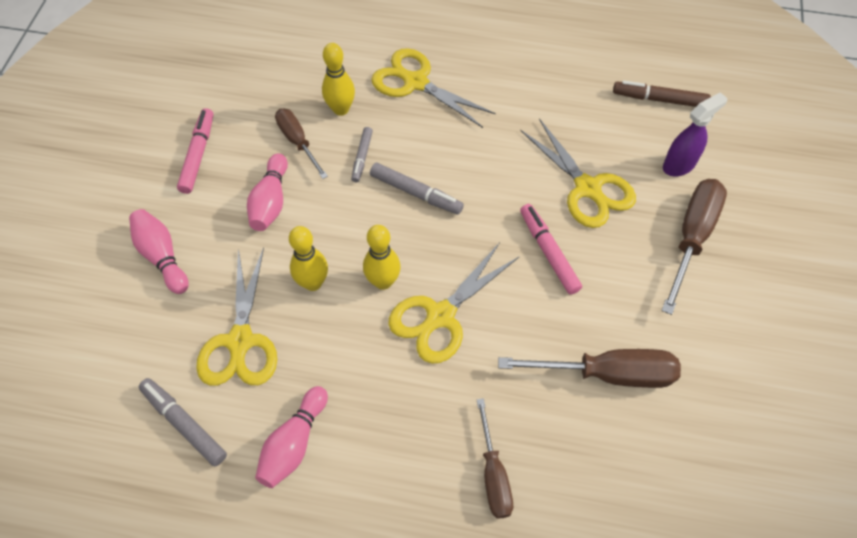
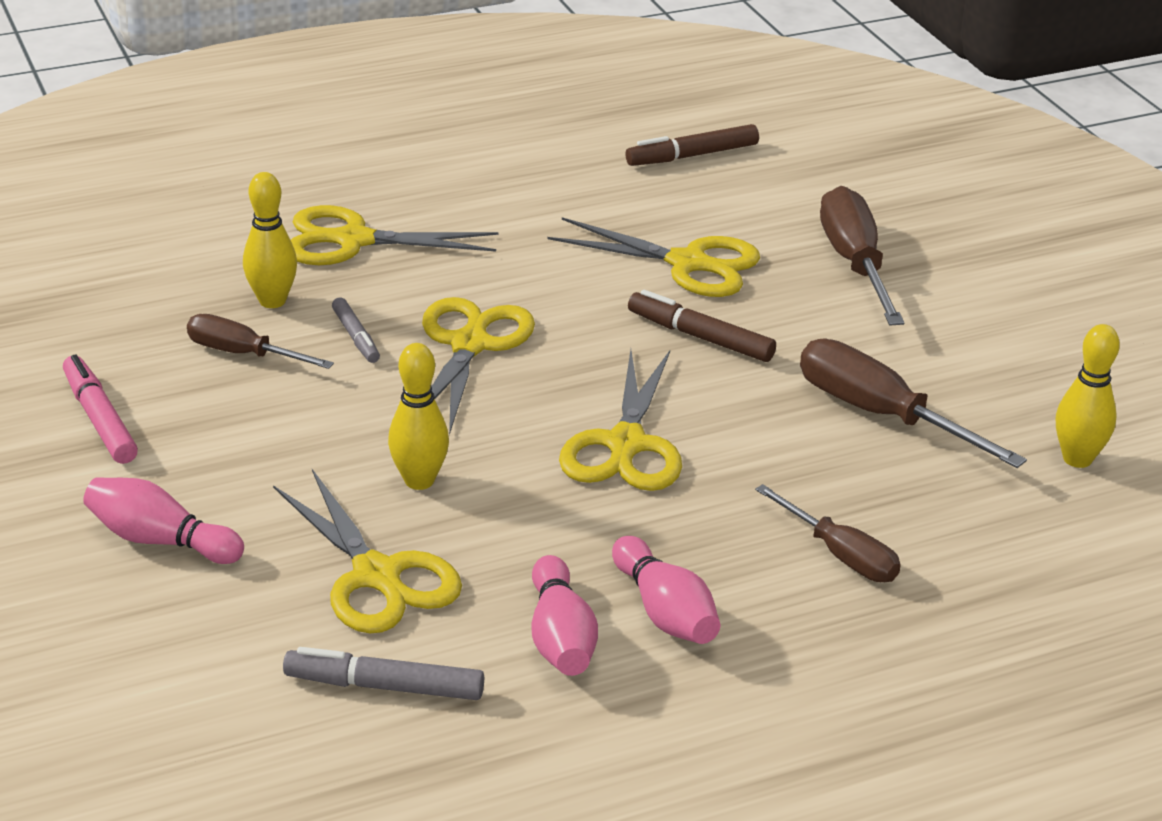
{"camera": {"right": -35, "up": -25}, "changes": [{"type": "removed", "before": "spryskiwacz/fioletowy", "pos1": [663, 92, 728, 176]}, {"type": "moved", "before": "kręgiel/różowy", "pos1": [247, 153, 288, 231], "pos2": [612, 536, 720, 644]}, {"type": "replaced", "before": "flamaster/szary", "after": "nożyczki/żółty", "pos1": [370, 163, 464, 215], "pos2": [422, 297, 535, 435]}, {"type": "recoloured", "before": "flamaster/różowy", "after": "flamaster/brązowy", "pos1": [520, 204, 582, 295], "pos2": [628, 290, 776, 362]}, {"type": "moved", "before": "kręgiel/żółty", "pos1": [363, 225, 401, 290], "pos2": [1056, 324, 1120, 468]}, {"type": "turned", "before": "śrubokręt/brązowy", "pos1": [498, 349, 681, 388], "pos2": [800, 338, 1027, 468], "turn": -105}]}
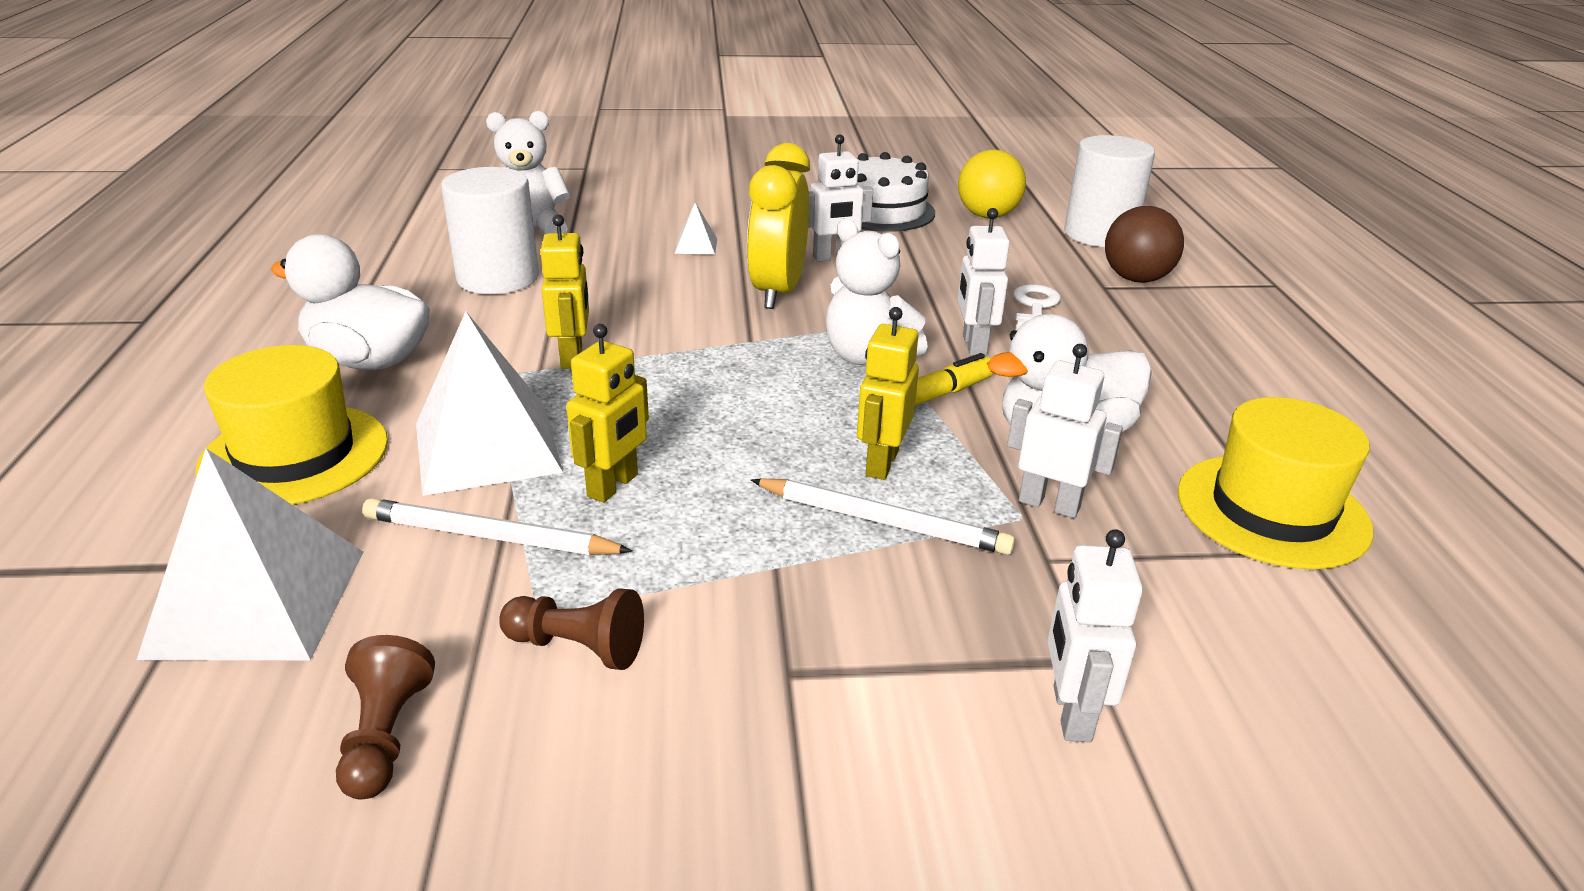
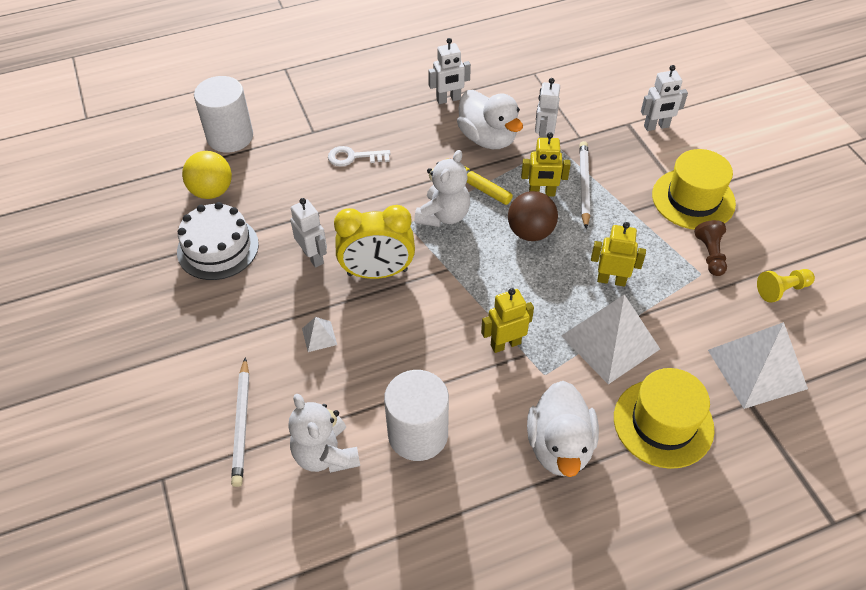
{"camera": {"right": -105, "up": 20}, "changes": [{"type": "moved", "before": "piłka/brązowy", "pos1": [1105, 206, 1184, 283], "pos2": [508, 191, 558, 241]}, {"type": "moved", "before": "robot/biały", "pos1": [957, 208, 1010, 356], "pos2": [428, 38, 471, 104]}, {"type": "moved", "before": "kapelusz/żółty", "pos1": [1178, 397, 1373, 569], "pos2": [652, 149, 736, 230]}, {"type": "moved", "before": "ołówek/biały", "pos1": [362, 498, 633, 555], "pos2": [231, 357, 249, 487]}, {"type": "recoloured", "before": "pionek/brązowy", "after": "pionek/żółty", "pos1": [336, 635, 435, 799], "pos2": [757, 269, 815, 303]}]}
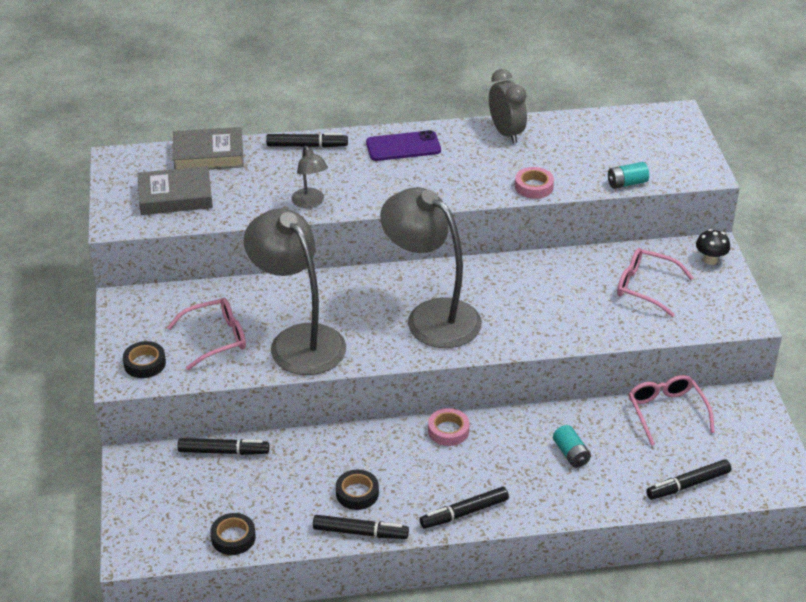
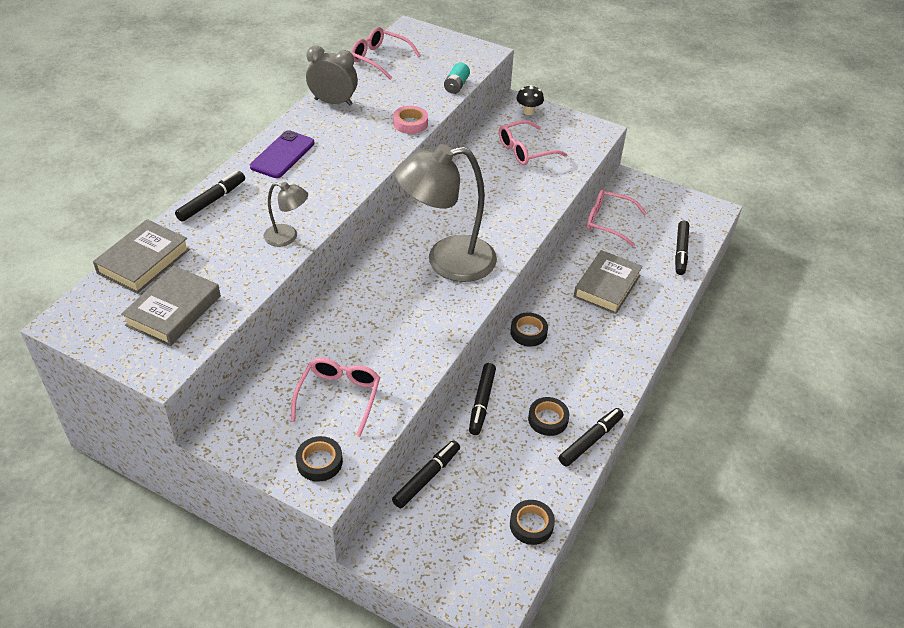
{"camera": {"right": -55, "up": 5}, "changes": [{"type": "removed", "before": "lampka/szary", "pos1": [244, 208, 346, 375]}, {"type": "recoloured", "before": "taśma klejąca/różowy", "after": "taśma klejąca/czarny", "pos1": [428, 408, 470, 446], "pos2": [510, 312, 548, 346]}, {"type": "replaced", "before": "bateria/turkusowy", "after": "książka/szary", "pos1": [553, 425, 591, 468], "pos2": [574, 250, 643, 314]}, {"type": "moved", "before": "flamaster/czarny", "pos1": [420, 487, 509, 529], "pos2": [469, 363, 496, 435]}, {"type": "added", "after": "okulary/różowy", "pos2": [351, 27, 421, 80]}]}
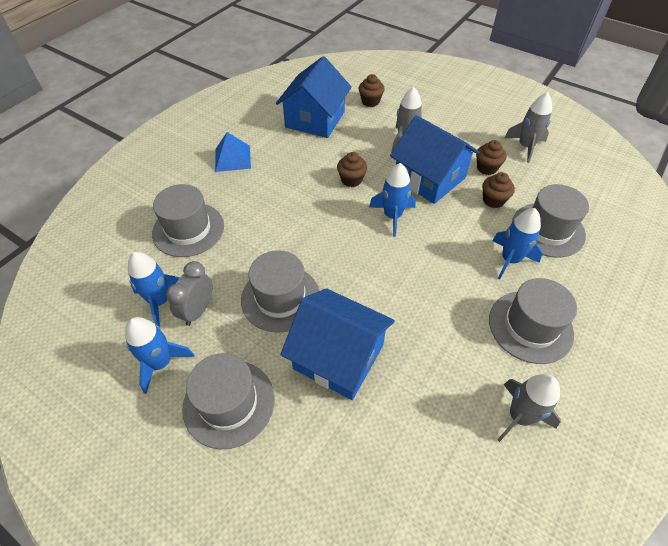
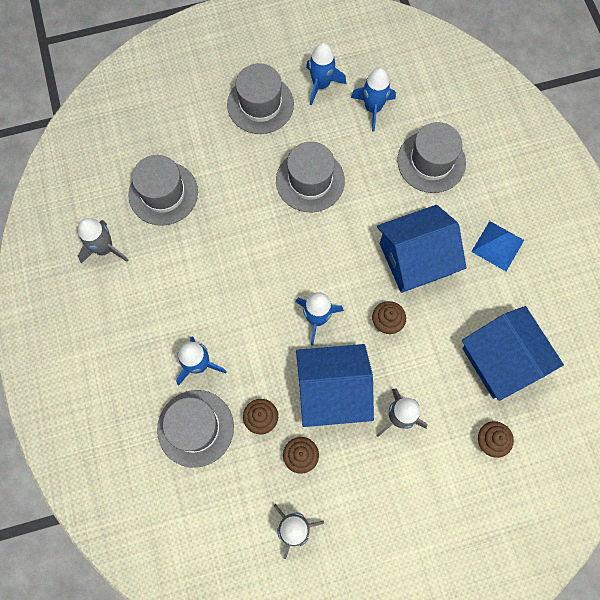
{"camera": {"right": 130, "up": 20}, "changes": [{"type": "removed", "before": "budzik/szary", "pos1": [166, 261, 212, 326]}, {"type": "moved", "before": "kapelusz/szary", "pos1": [489, 278, 577, 364], "pos2": [128, 155, 198, 226]}, {"type": "moved", "before": "domek/niebieski", "pos1": [280, 288, 395, 400], "pos2": [377, 205, 466, 293]}]}
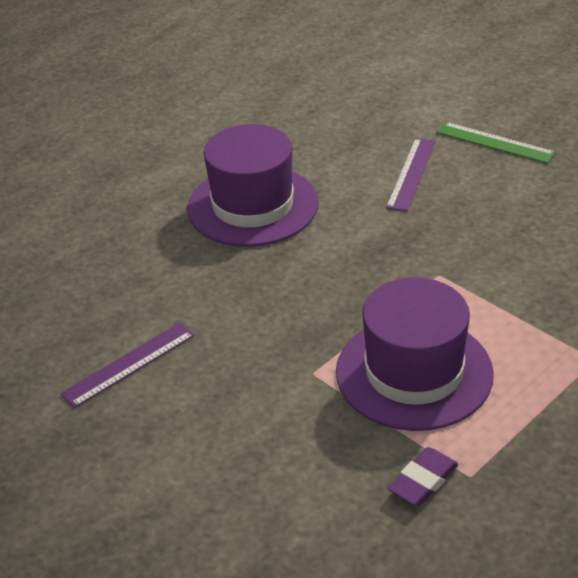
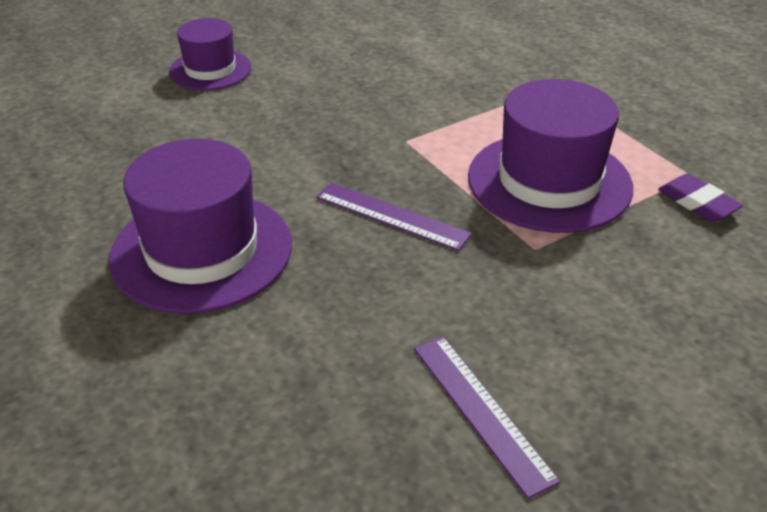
{"camera": {"right": -80, "up": 0}, "changes": [{"type": "replaced", "before": "linijka/zielony", "after": "kapelusz/fioletowy", "pos1": [437, 122, 556, 164], "pos2": [169, 18, 251, 90]}, {"type": "moved", "before": "linijka/fioletowy", "pos1": [386, 138, 436, 211], "pos2": [316, 182, 472, 251]}]}
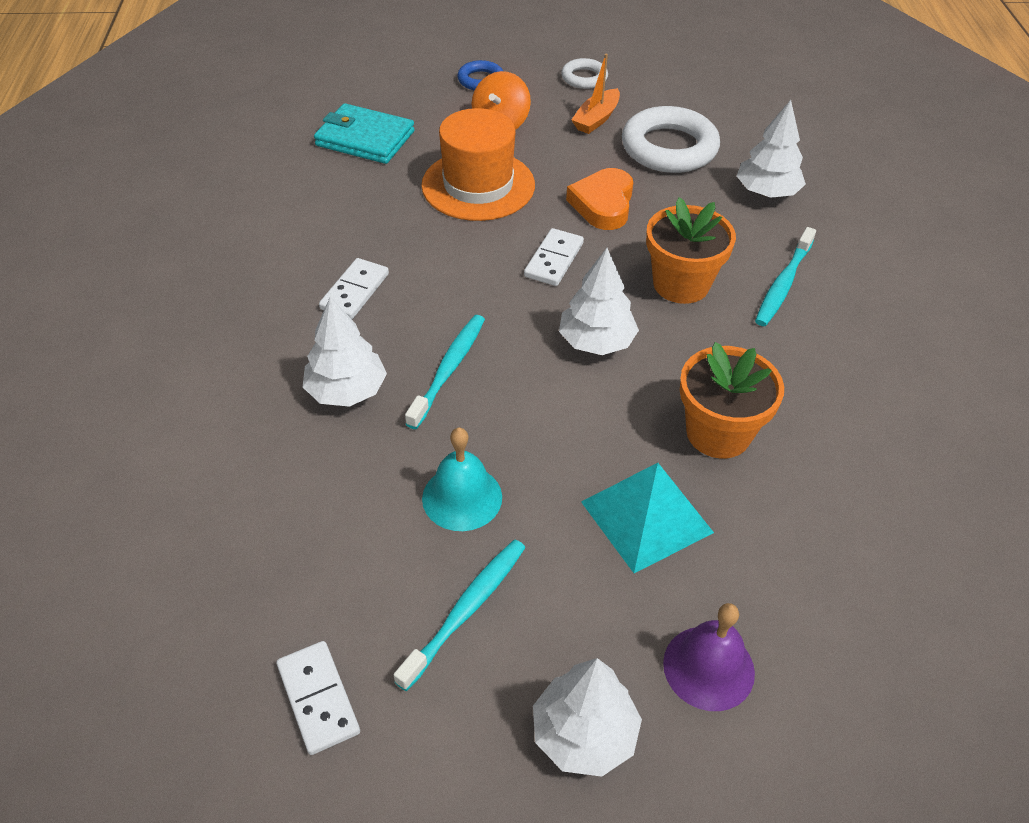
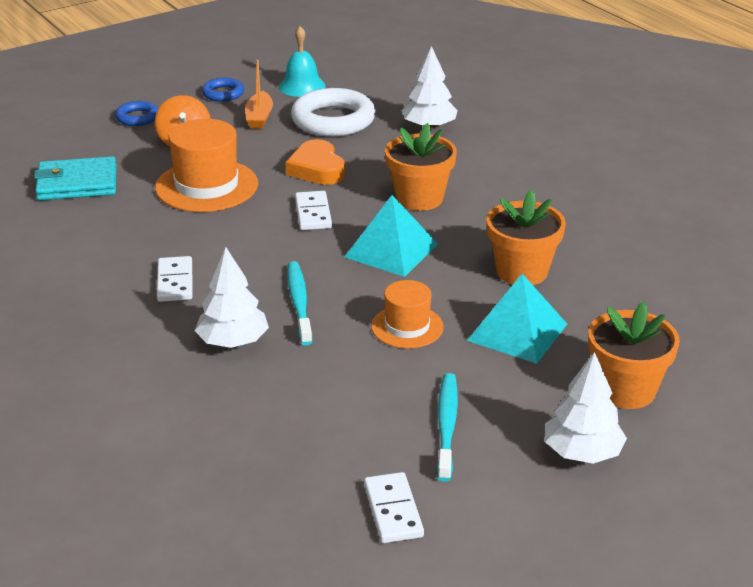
{"camera": {"right": -30, "up": -15}, "changes": [{"type": "recoloured", "before": "pierścień/biały", "after": "pierścień/niebieski", "pos1": [561, 58, 608, 89], "pos2": [202, 78, 244, 102]}, {"type": "removed", "before": "szczoteczka do zębów/turkusowy", "pos1": [755, 227, 816, 326]}, {"type": "replaced", "before": "drzewko/biały", "after": "piramida/turkusowy", "pos1": [559, 248, 639, 355], "pos2": [345, 195, 438, 277]}, {"type": "moved", "before": "dzwonek/turkusowy", "pos1": [422, 428, 502, 531], "pos2": [279, 26, 326, 97]}, {"type": "replaced", "before": "dzwonek/fioletowy", "after": "doniczka/pomarańczowy", "pos1": [663, 603, 755, 711], "pos2": [588, 301, 680, 409]}, {"type": "turned", "before": "kostka domina/biały", "pos1": [277, 641, 360, 755], "pos2": [364, 472, 424, 543], "turn": 45}, {"type": "added", "after": "kapelusz/pomarańczowy", "pos2": [371, 280, 444, 349]}]}
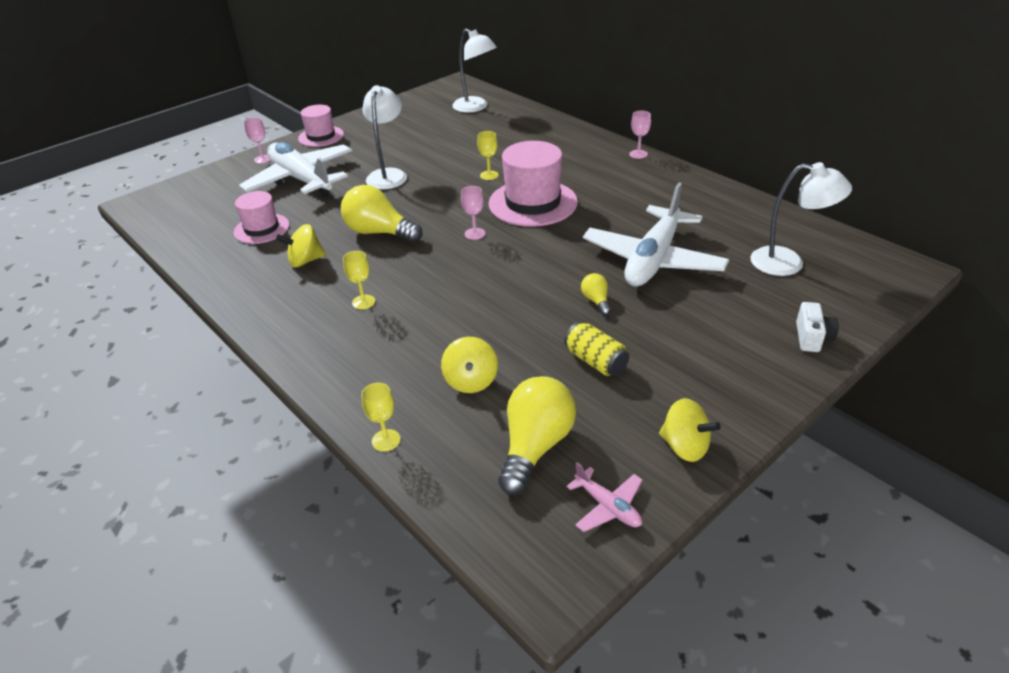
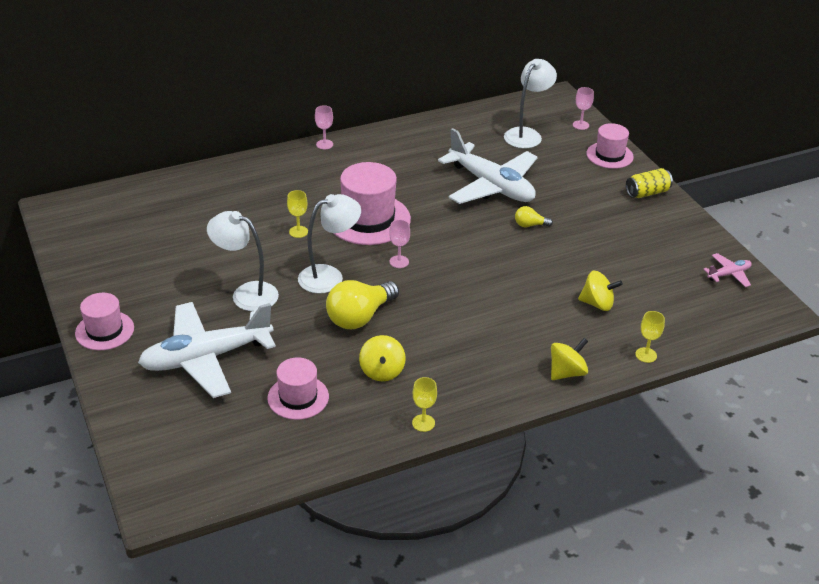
{"camera": {"right": -75, "up": 0}, "changes": [{"type": "moved", "before": "lampka/biały", "pos1": [452, 29, 497, 113], "pos2": [298, 194, 361, 294]}, {"type": "moved", "before": "kielich/różowy", "pos1": [244, 117, 271, 164], "pos2": [573, 87, 594, 130]}, {"type": "moved", "before": "kielich/żółty", "pos1": [343, 251, 375, 310], "pos2": [412, 377, 437, 432]}, {"type": "replaced", "before": "aparat fotograficzny/biały", "after": "kapelusz/różowy", "pos1": [796, 302, 839, 352], "pos2": [586, 123, 634, 169]}, {"type": "moved", "before": "puszka/żółty", "pos1": [564, 322, 629, 376], "pos2": [626, 168, 673, 198]}, {"type": "removed", "before": "żarówka/żółty", "pos1": [498, 376, 576, 495]}, {"type": "moved", "before": "bączek/żółty", "pos1": [659, 398, 721, 462], "pos2": [551, 338, 588, 380]}]}
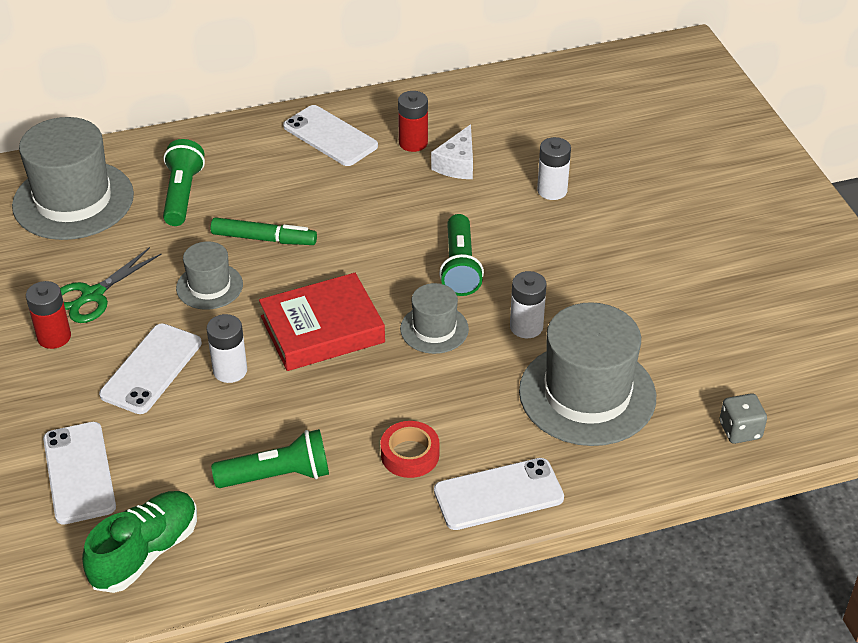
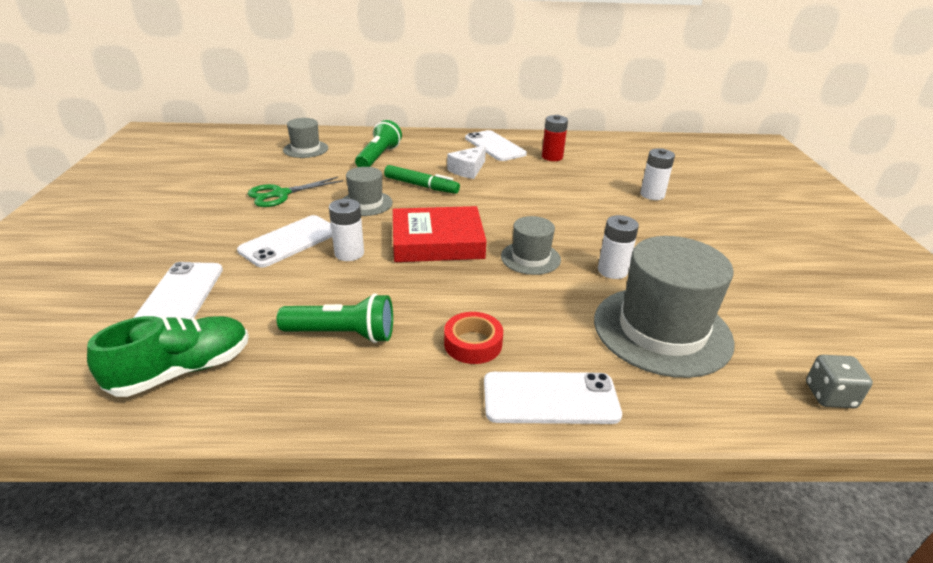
{"camera": {"right": 15, "up": -10}, "changes": [{"type": "resized", "before": "kapelusz/szary", "pos1": [12, 117, 134, 240], "pos2": [283, 118, 328, 158], "scale": 0.52}, {"type": "moved", "before": "ser/biały", "pos1": [431, 124, 473, 179], "pos2": [447, 145, 486, 179]}, {"type": "removed", "before": "latarka/zielony", "pos1": [439, 214, 484, 296]}, {"type": "removed", "before": "bateria/czerwony", "pos1": [26, 281, 71, 349]}]}
